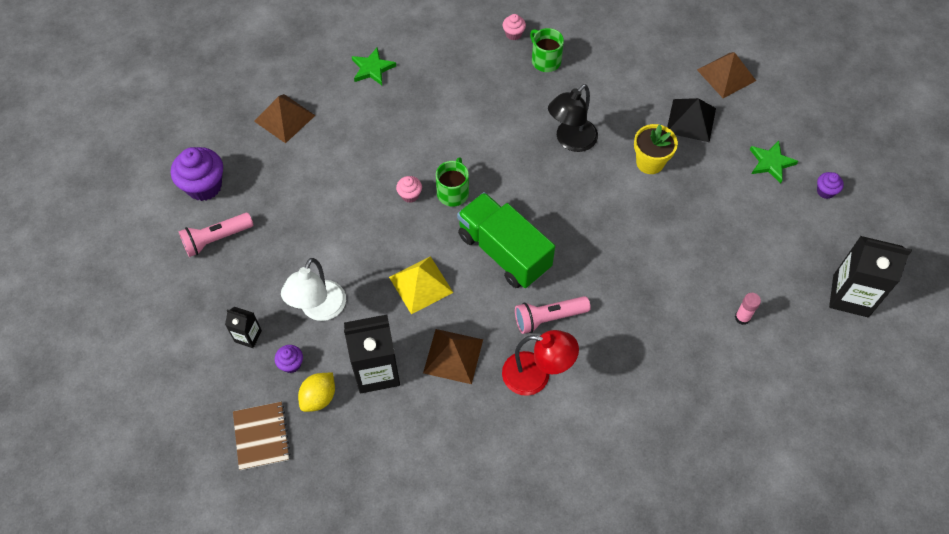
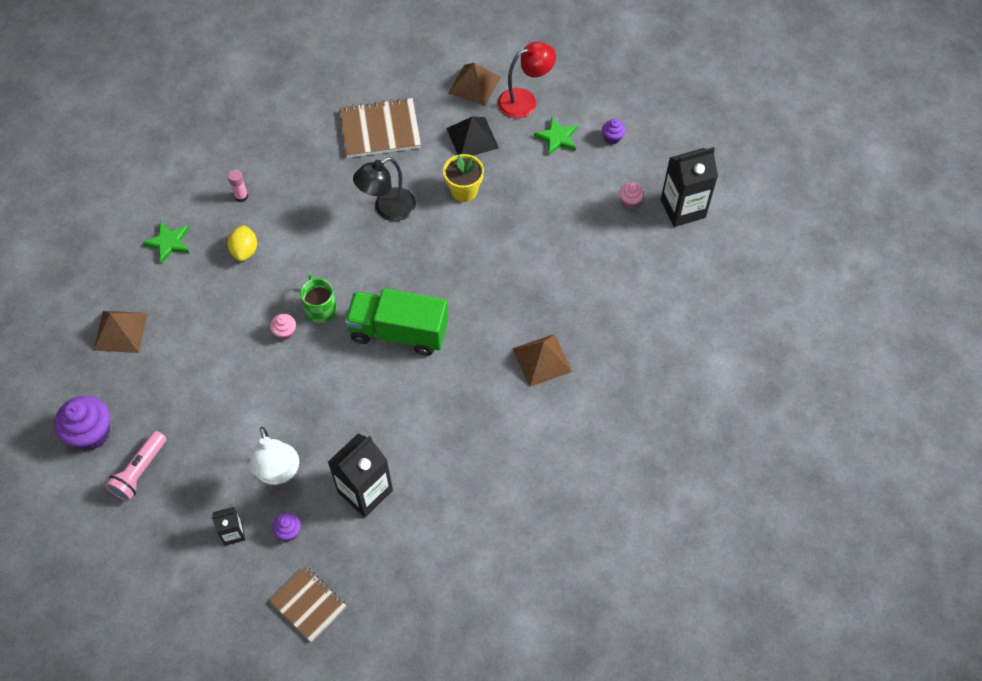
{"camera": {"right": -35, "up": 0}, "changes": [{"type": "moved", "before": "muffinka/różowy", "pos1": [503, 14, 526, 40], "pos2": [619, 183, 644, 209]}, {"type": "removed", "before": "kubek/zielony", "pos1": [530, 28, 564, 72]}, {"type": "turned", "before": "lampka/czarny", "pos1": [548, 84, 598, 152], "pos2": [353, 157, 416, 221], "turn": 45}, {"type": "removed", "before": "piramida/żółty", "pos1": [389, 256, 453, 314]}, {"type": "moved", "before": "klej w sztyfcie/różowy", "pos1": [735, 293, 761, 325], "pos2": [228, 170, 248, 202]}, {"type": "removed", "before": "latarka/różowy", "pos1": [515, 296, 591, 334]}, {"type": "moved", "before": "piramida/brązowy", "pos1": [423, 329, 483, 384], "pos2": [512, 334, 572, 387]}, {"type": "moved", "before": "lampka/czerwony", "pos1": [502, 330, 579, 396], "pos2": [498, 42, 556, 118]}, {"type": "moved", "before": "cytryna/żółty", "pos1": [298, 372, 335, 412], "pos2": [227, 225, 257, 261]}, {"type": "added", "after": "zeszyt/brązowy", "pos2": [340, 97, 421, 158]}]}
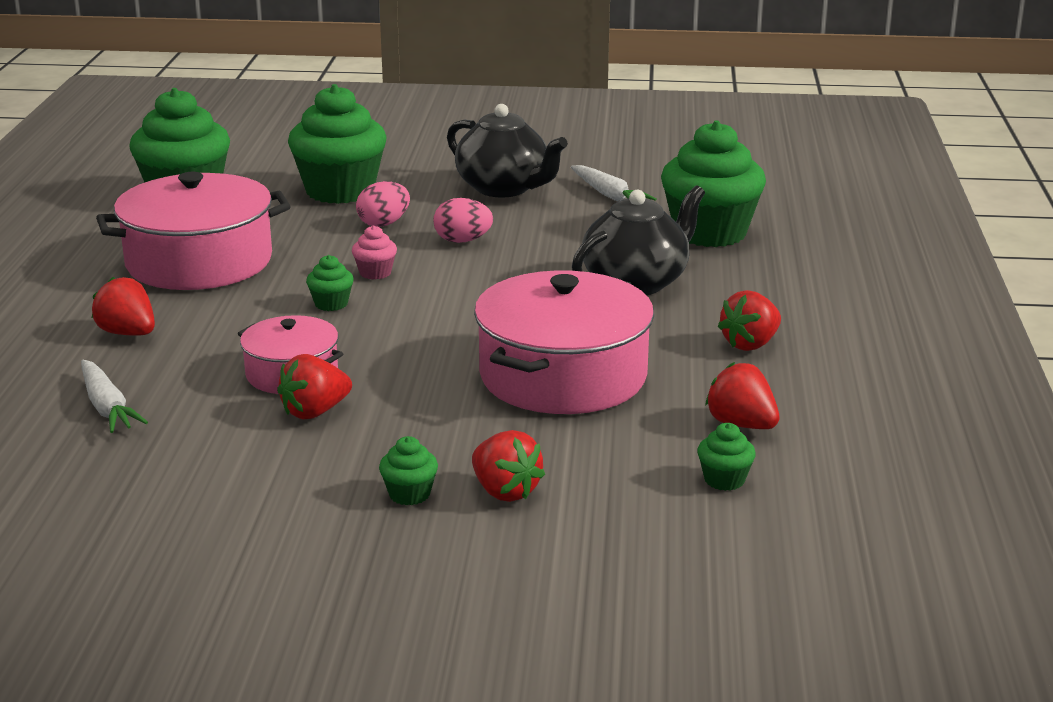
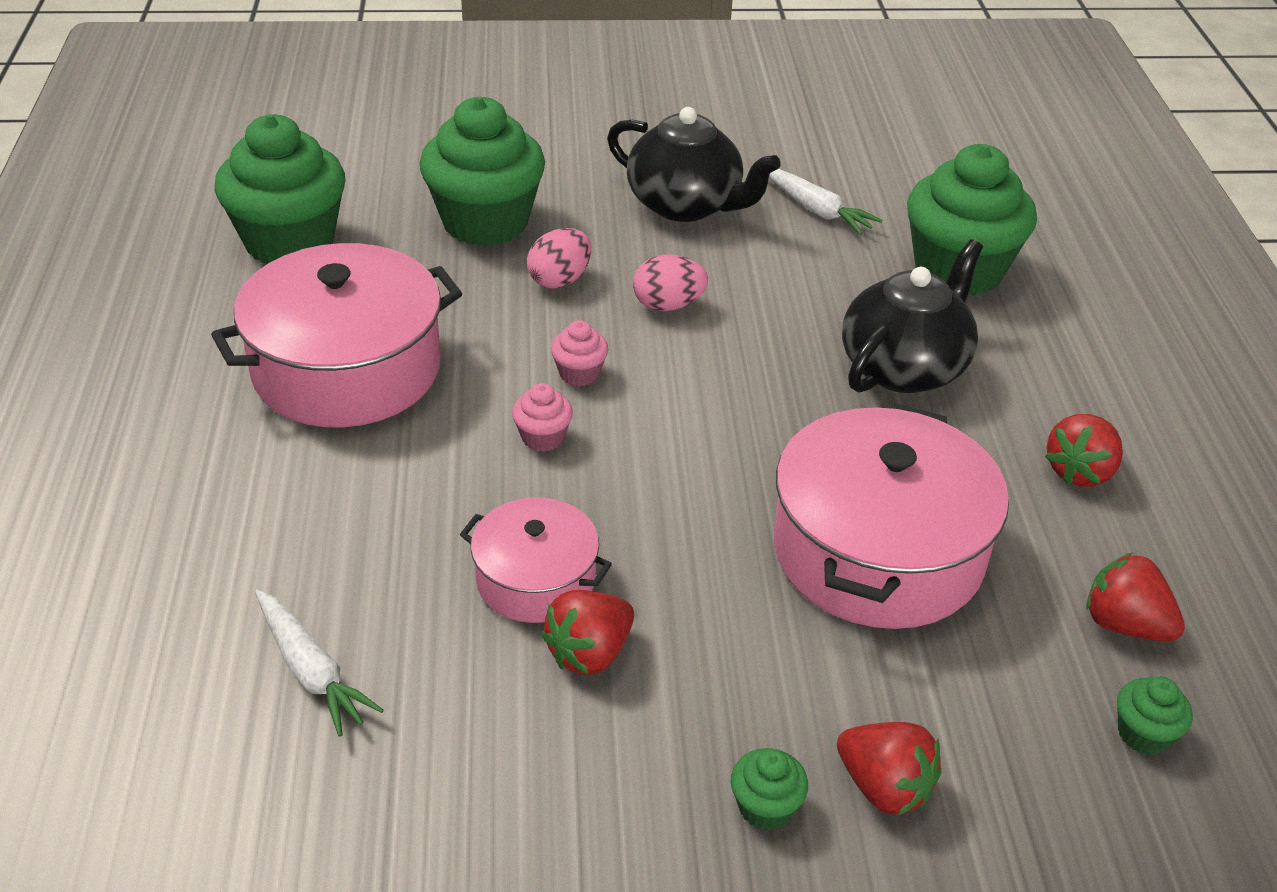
{"camera": {"right": -10, "up": 15}, "changes": [{"type": "recoloured", "before": "muffinka/zielony", "after": "muffinka/różowy", "pos1": [306, 255, 354, 311], "pos2": [512, 383, 573, 452]}, {"type": "removed", "before": "truskawka/czerwony", "pos1": [92, 277, 155, 336]}]}
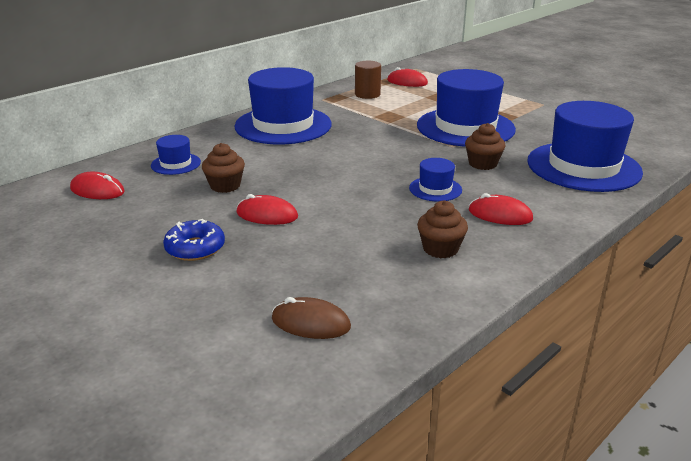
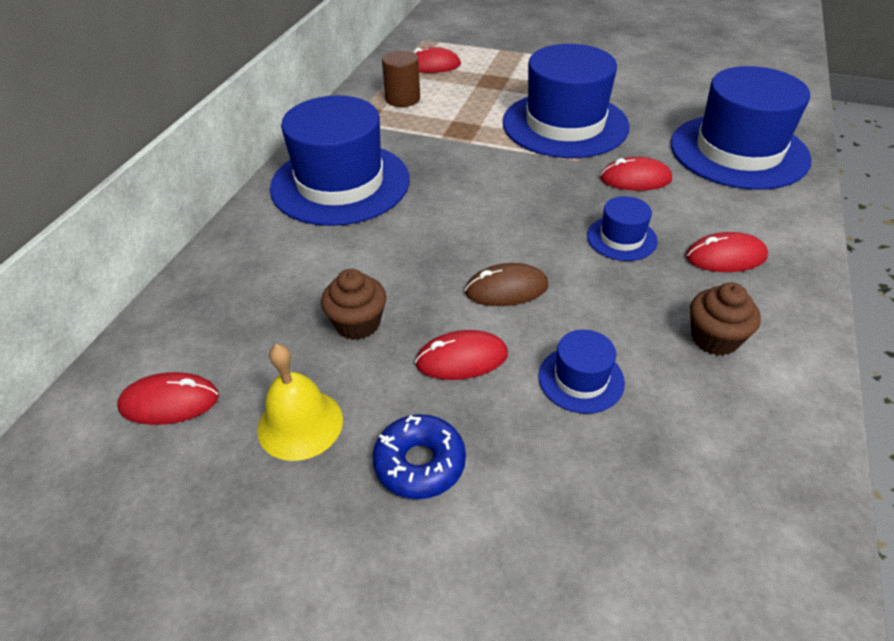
{"camera": {"right": -25, "up": 15}, "changes": [{"type": "replaced", "before": "muffinka/brązowy", "after": "myszka/czerwony", "pos1": [465, 123, 506, 170], "pos2": [600, 157, 672, 191]}, {"type": "moved", "before": "kapelusz/niebieski", "pos1": [151, 135, 201, 175], "pos2": [538, 330, 625, 414]}, {"type": "moved", "before": "myszka/brązowy", "pos1": [272, 297, 351, 339], "pos2": [465, 263, 549, 306]}, {"type": "added", "after": "dzwonek/żółty", "pos2": [257, 344, 343, 461]}]}
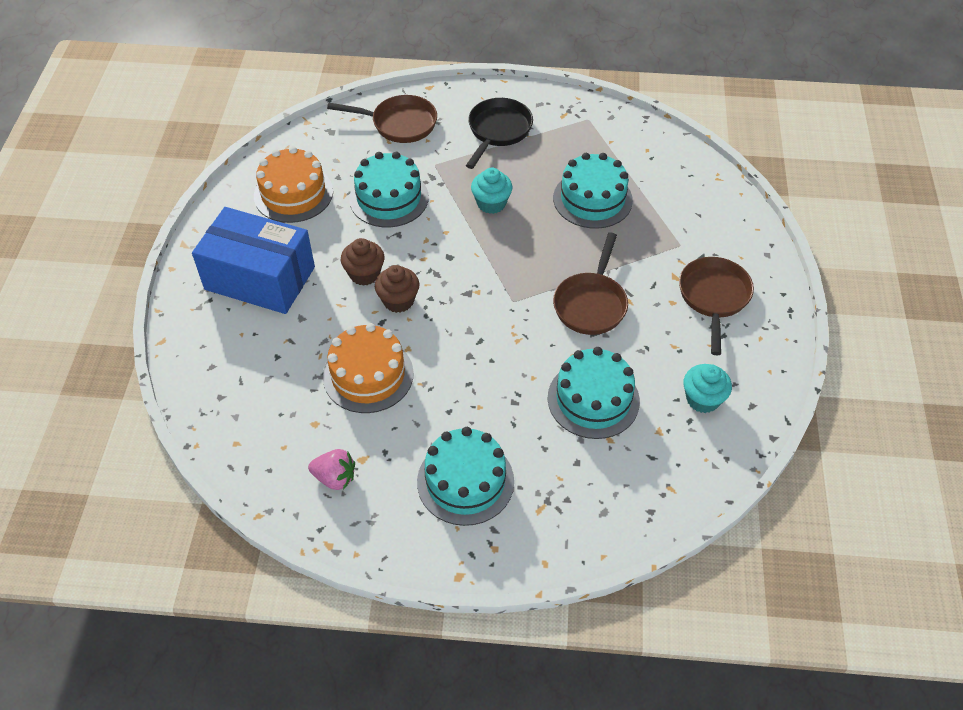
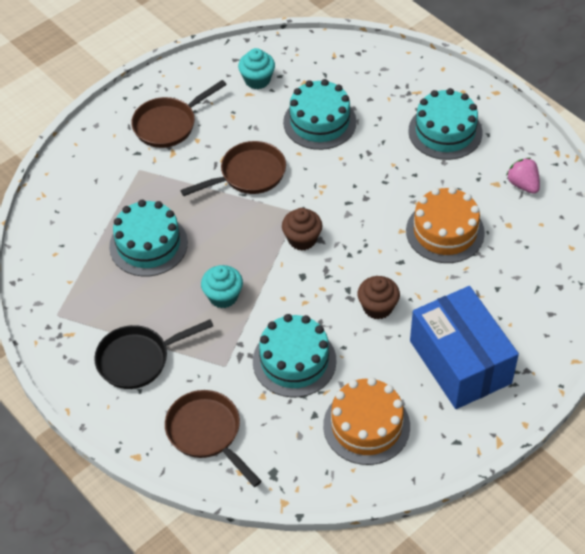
{"camera": {"right": -135, "up": 0}, "changes": [{"type": "moved", "before": "muffinka/brązowy", "pos1": [375, 265, 419, 313], "pos2": [282, 208, 322, 251]}]}
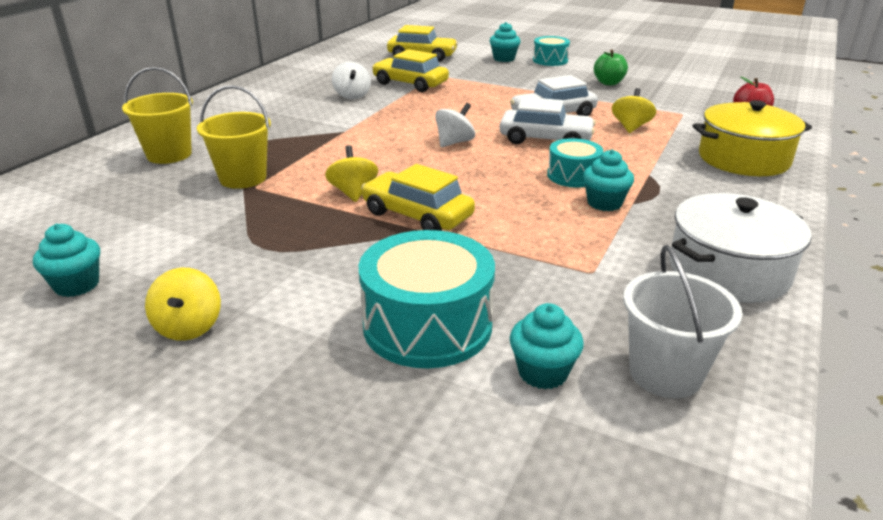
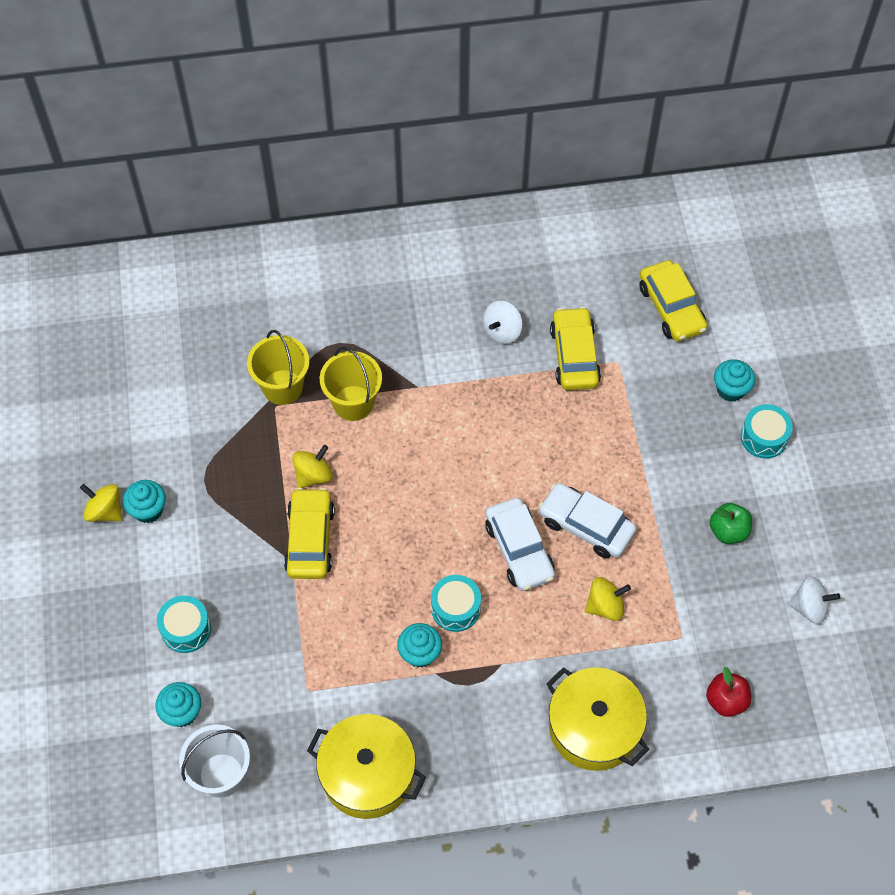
{"camera": {"right": 55, "up": 30}, "changes": [{"type": "moved", "before": "wiadro/żółty", "pos1": [122, 67, 193, 164], "pos2": [320, 347, 382, 421]}, {"type": "moved", "before": "bączek/biały", "pos1": [435, 103, 475, 147], "pos2": [788, 576, 840, 624]}, {"type": "recoloured", "before": "garnek/biały", "after": "garnek/żółty", "pos1": [669, 193, 812, 303], "pos2": [307, 714, 426, 819]}, {"type": "moved", "before": "muffinka/turkusowy", "pos1": [33, 224, 100, 297], "pos2": [123, 480, 166, 523]}, {"type": "resized", "before": "bęben/turkusowy", "pos1": [359, 230, 495, 368], "pos2": [157, 596, 211, 653], "scale": 0.57}, {"type": "turned", "before": "bączek/żółty", "pos1": [145, 268, 221, 341], "pos2": [80, 484, 122, 522], "turn": 75}]}
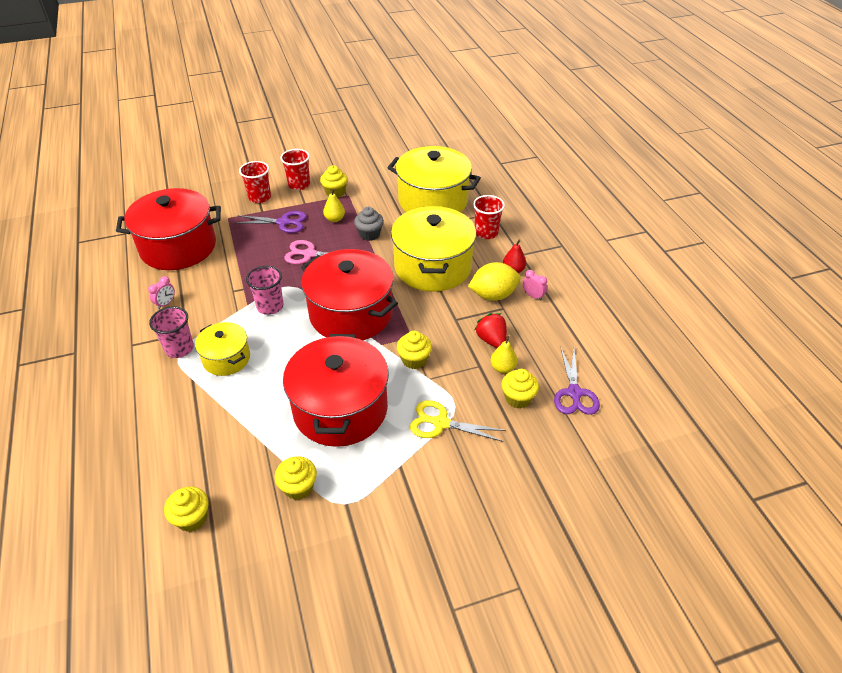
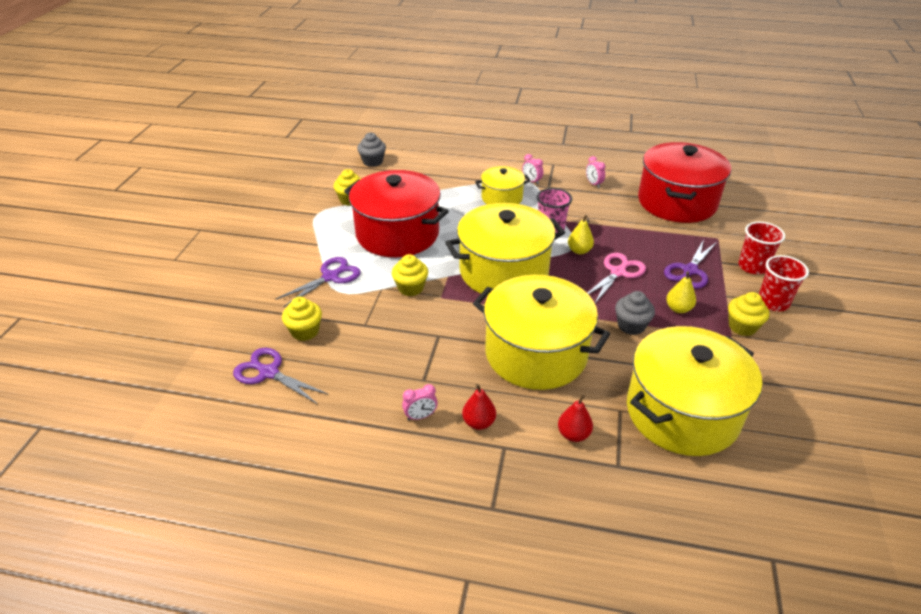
{"camera": {"right": 120, "up": -5}, "changes": [{"type": "replaced", "before": "szklanka/czerwony", "after": "gruszka/czerwony", "pos1": [473, 195, 505, 239], "pos2": [558, 394, 593, 442]}, {"type": "recoloured", "before": "garnek/czerwony", "after": "garnek/żółty", "pos1": [301, 249, 398, 340], "pos2": [445, 203, 565, 296]}, {"type": "removed", "before": "cytryna/żółty", "pos1": [468, 262, 520, 301]}, {"type": "replaced", "before": "szklanka/różowy", "after": "budzik/różowy", "pos1": [149, 306, 194, 358], "pos2": [522, 154, 543, 185]}, {"type": "removed", "before": "truskawka/czerwony", "pos1": [475, 313, 507, 348]}, {"type": "moved", "before": "gruszka/żółty", "pos1": [490, 335, 518, 373], "pos2": [568, 215, 594, 254]}, {"type": "recoloured", "before": "nożyczki/żółty", "after": "nożyczki/fioletowy", "pos1": [410, 400, 506, 442], "pos2": [275, 257, 361, 307]}, {"type": "recoloured", "before": "muffinka/żółty", "after": "muffinka/szary", "pos1": [164, 487, 209, 532], "pos2": [357, 132, 386, 167]}]}
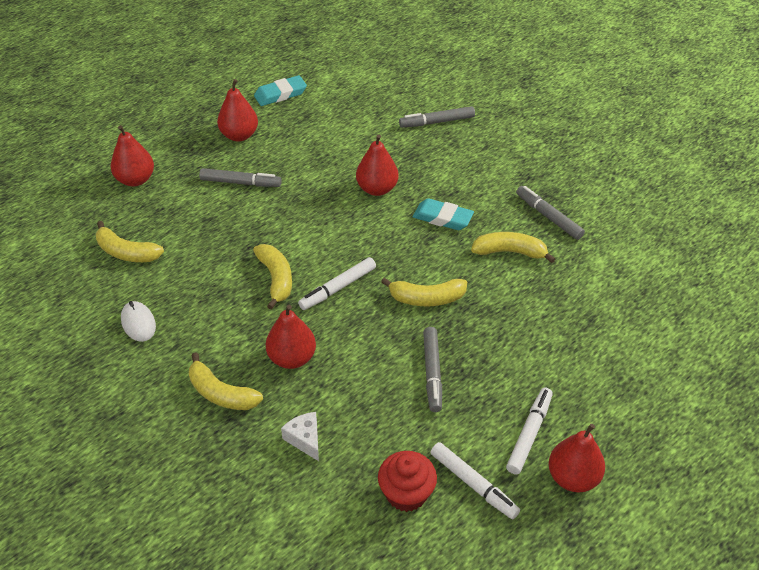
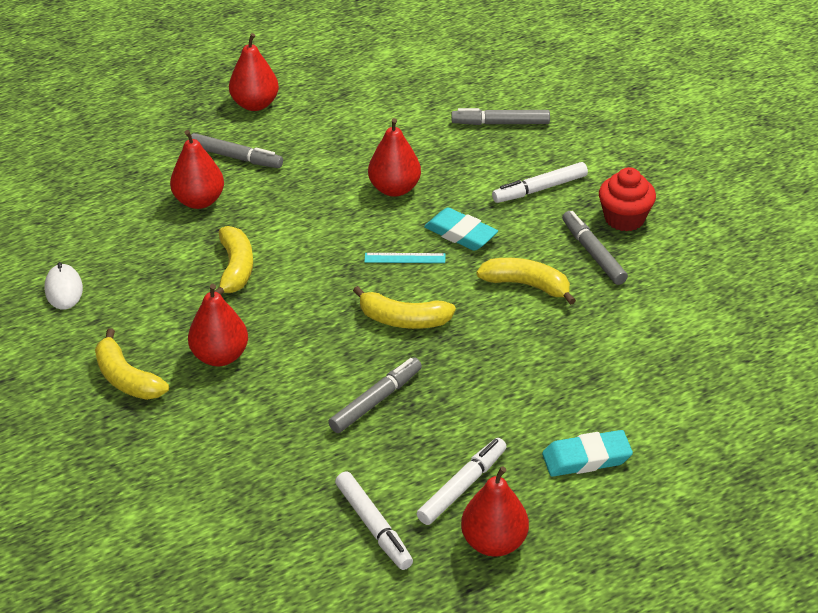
{"camera": {"right": 15, "up": -5}, "changes": [{"type": "moved", "before": "gumka do mazania/turkusowy", "pos1": [254, 75, 307, 106], "pos2": [542, 430, 633, 477]}, {"type": "moved", "before": "gruszka/czerwony", "pos1": [110, 125, 154, 186], "pos2": [170, 130, 224, 209]}, {"type": "removed", "before": "banan/żółty", "pos1": [96, 221, 164, 262]}, {"type": "moved", "before": "flamaster/biały", "pos1": [298, 257, 376, 310], "pos2": [492, 162, 588, 203]}, {"type": "turned", "before": "flamaster/szary", "pos1": [423, 327, 442, 412], "pos2": [328, 357, 422, 433], "turn": -150}, {"type": "removed", "before": "ser/biały", "pos1": [281, 412, 319, 461]}, {"type": "moved", "before": "muffinka/czerwony", "pos1": [378, 451, 437, 512], "pos2": [599, 167, 656, 232]}, {"type": "added", "after": "linijka/turkusowy", "pos2": [364, 253, 445, 263]}]}
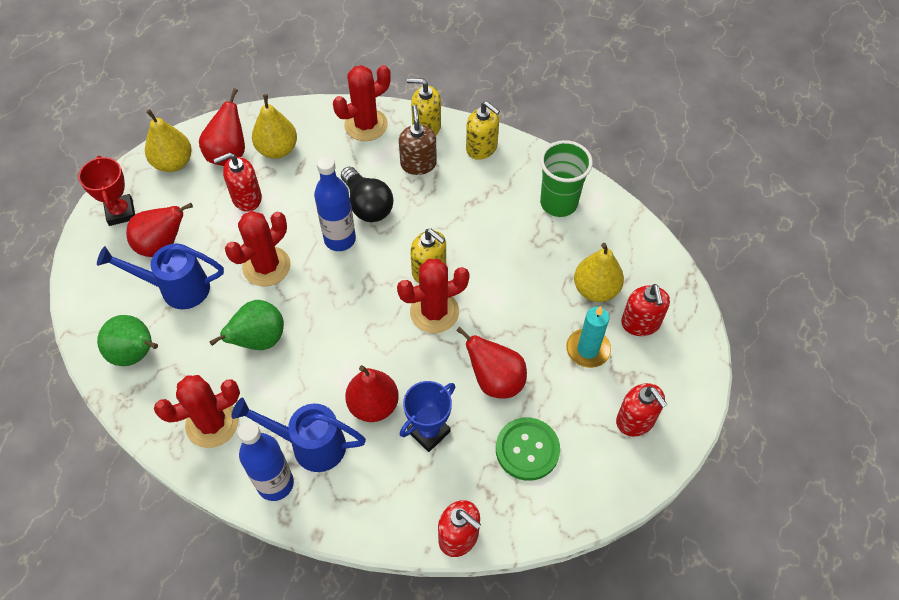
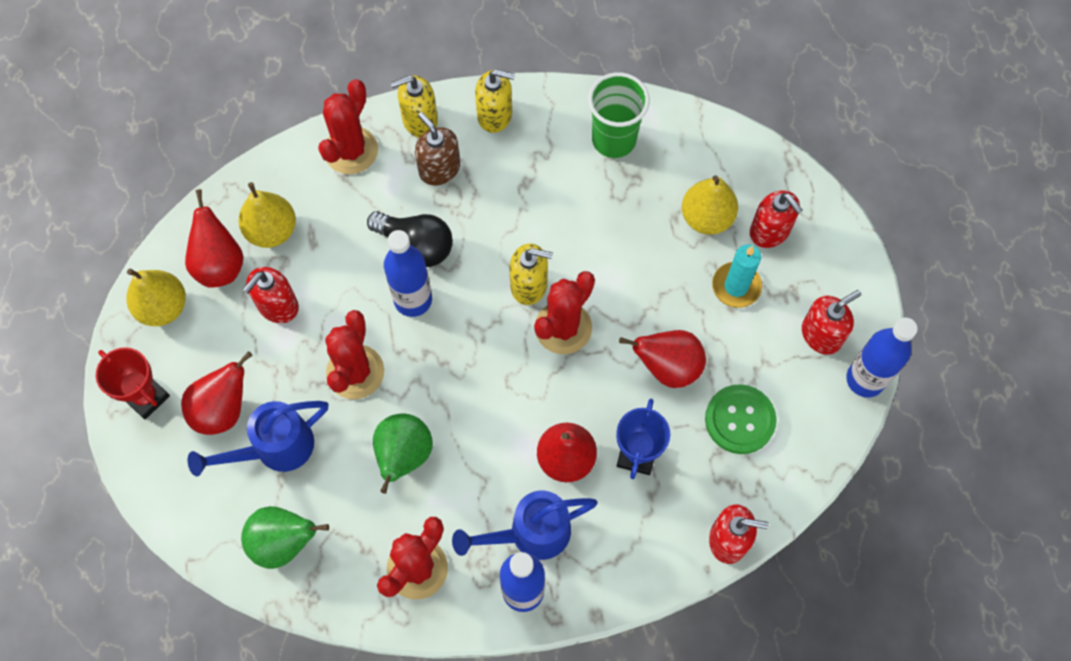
{"camera": {"right": -30, "up": 10}, "changes": [{"type": "turned", "before": "dozownik mydła/czerwony", "pos1": [616, 383, 667, 436], "pos2": [802, 290, 861, 355], "turn": -60}, {"type": "added", "after": "butelka/niebieski", "pos2": [846, 318, 918, 398]}]}
